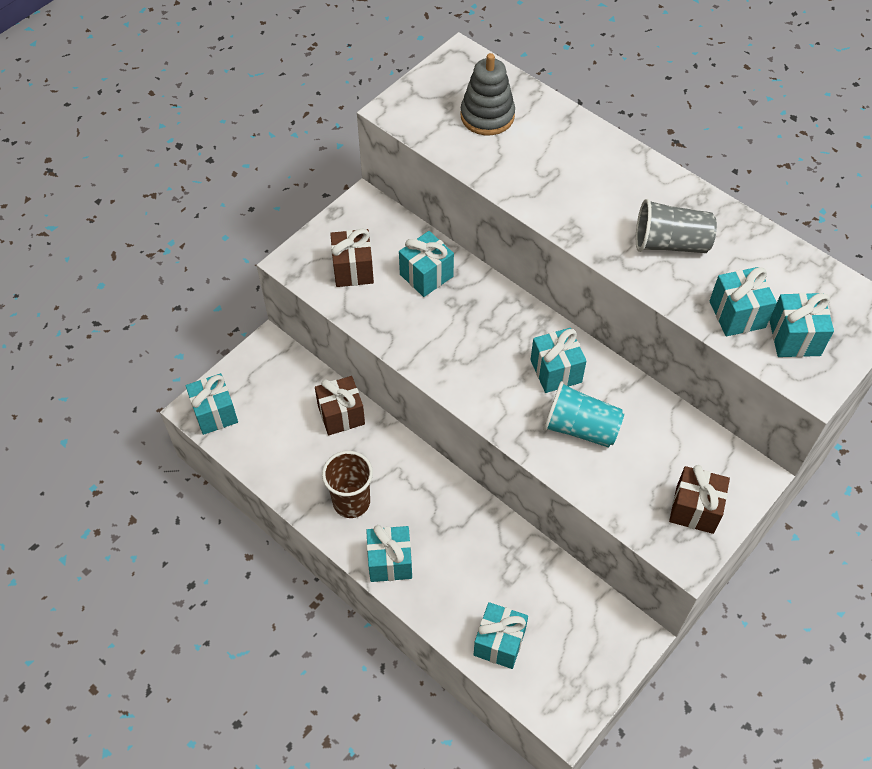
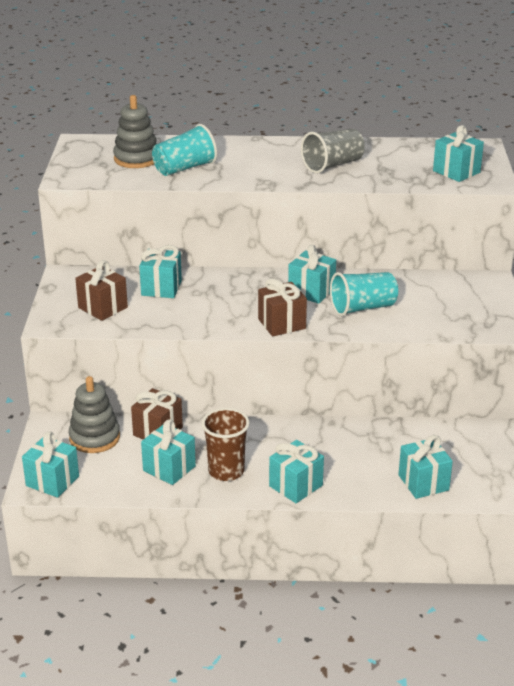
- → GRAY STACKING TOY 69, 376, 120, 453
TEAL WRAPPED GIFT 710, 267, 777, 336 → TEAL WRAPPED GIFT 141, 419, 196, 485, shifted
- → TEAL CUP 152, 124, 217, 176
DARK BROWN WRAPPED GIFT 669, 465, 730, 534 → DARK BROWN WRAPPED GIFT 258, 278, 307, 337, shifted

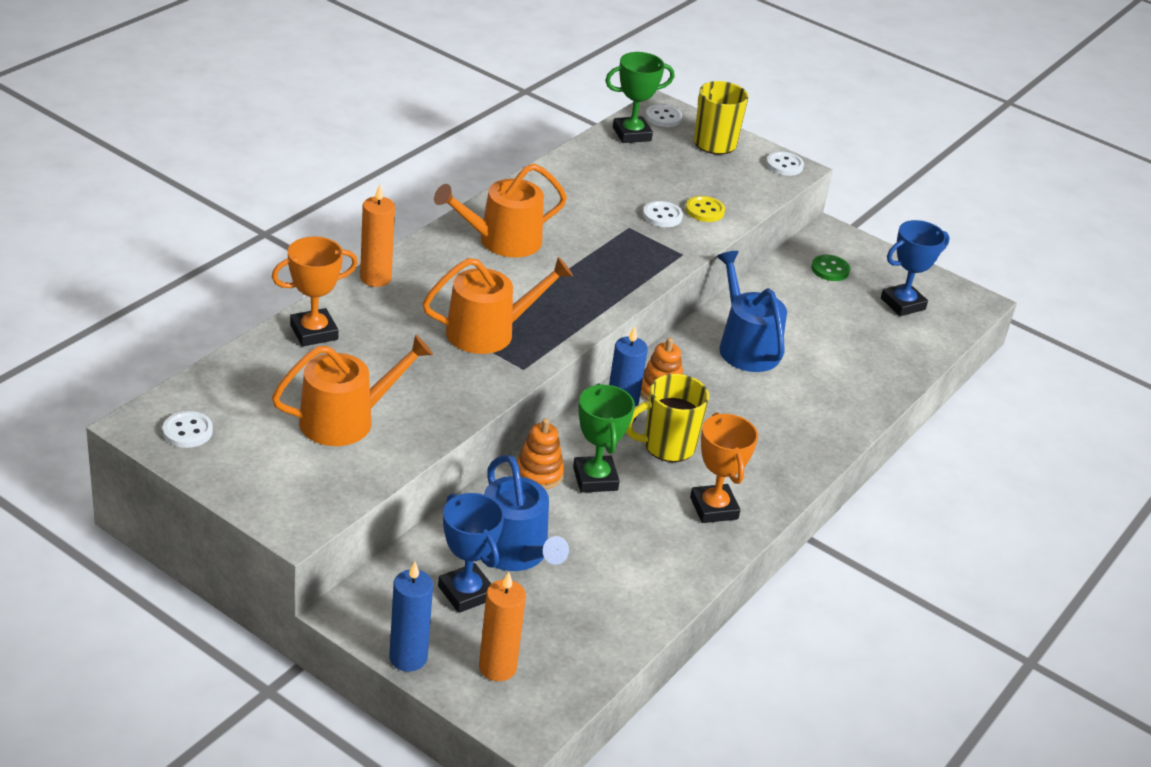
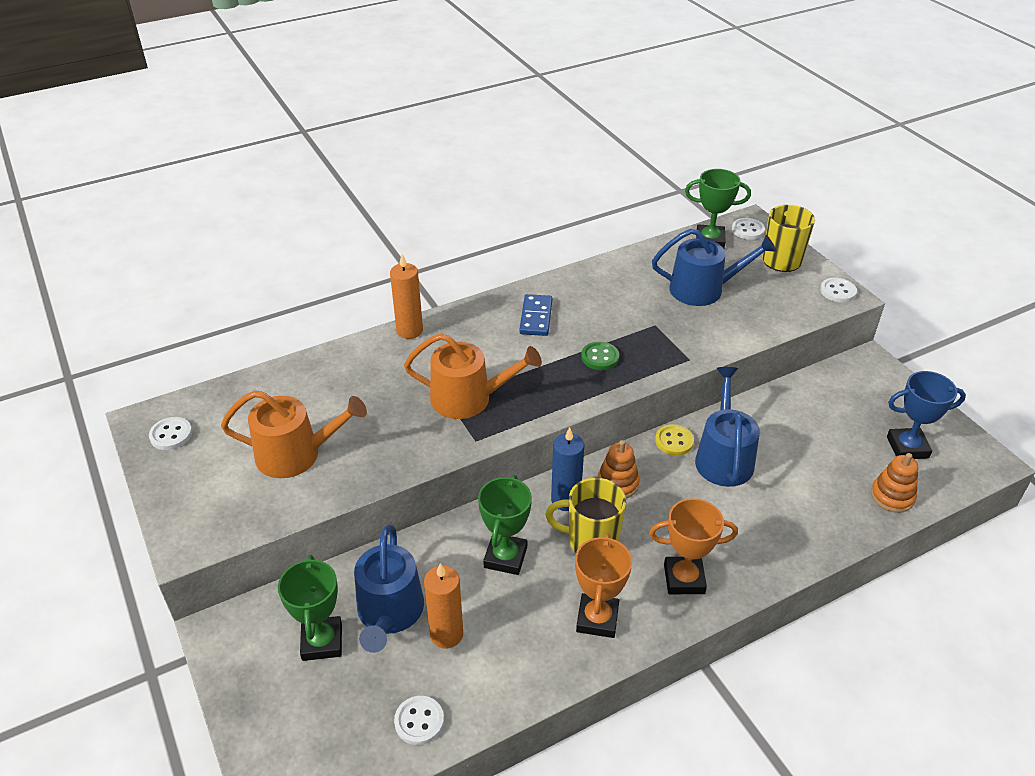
ROYAL BLUE AWARD CUP 438, 493, 504, 613 → EMERALD AWARD CUP 278, 555, 342, 661
PURE WHITE BUTTON 643, 201, 683, 227 → PURE WHITE BUTTON 394, 696, 444, 745, shifted
ORANGE-COLOURED WAX CANDLE 479, 572, 526, 681 → ORANGE-COLOURED WAX CANDLE 424, 563, 463, 648, shifted
ORANGE-COLOURED WATERING POT 434, 163, 567, 257 → ROYAL BLUE DOMINO 519, 294, 552, 336
EMERALD BUTTON 811, 255, 850, 281 → EMERALD BUTTON 581, 342, 619, 370, shifted
ORANGE-COLOURED AWARD CUP 272, 236, 358, 346 → ORANGE-COLOURED AWARD CUP 649, 498, 738, 594, shifted
- → ROYAL BLUE WATERING POT 652, 229, 776, 306
GOLDEN BUTTON 686, 196, 725, 222 → GOLDEN BUTTON 655, 424, 694, 456, shifted
ORANGE-COLOURED STACKING TOY 517, 418, 564, 489 → ORANGE-COLOURED STACKING TOY 871, 453, 918, 513, shifted
ROYAL BLUE WAX CANDLE 389, 562, 433, 672 → -

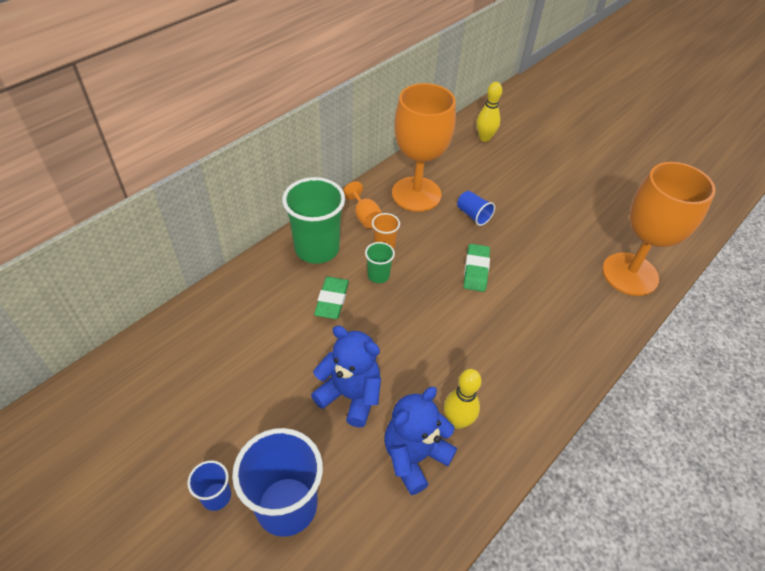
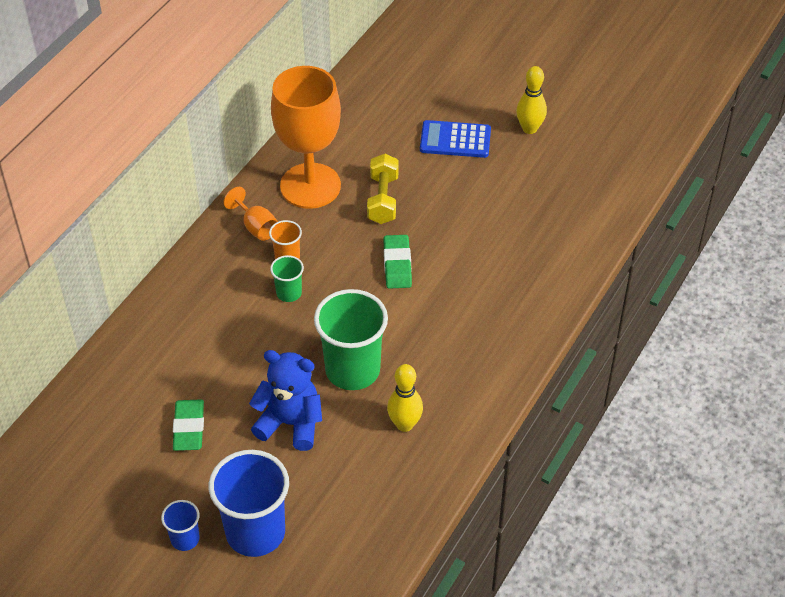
EMERALD GUM ERASER 314, 277, 349, 319 → EMERALD GUM ERASER 173, 399, 204, 451, shifted
EMERALD CUP 282, 177, 345, 264 → EMERALD CUP 314, 289, 388, 390, shifted
ROYAL BLUE CUP 457, 191, 495, 226 → GOLDEN FREE WEIGHT 367, 154, 399, 224
- → ROYAL BLUE POCKET CALCULATOR 420, 120, 491, 158
GOLDEN TENPIN 476, 82, 502, 142 → GOLDEN TENPIN 516, 66, 547, 134, shifted
ROYAL BLUE STUFFED BEAR 384, 387, 457, 495 → -
ORANGE-COLOURED GOBLET 602, 162, 716, 296 → -

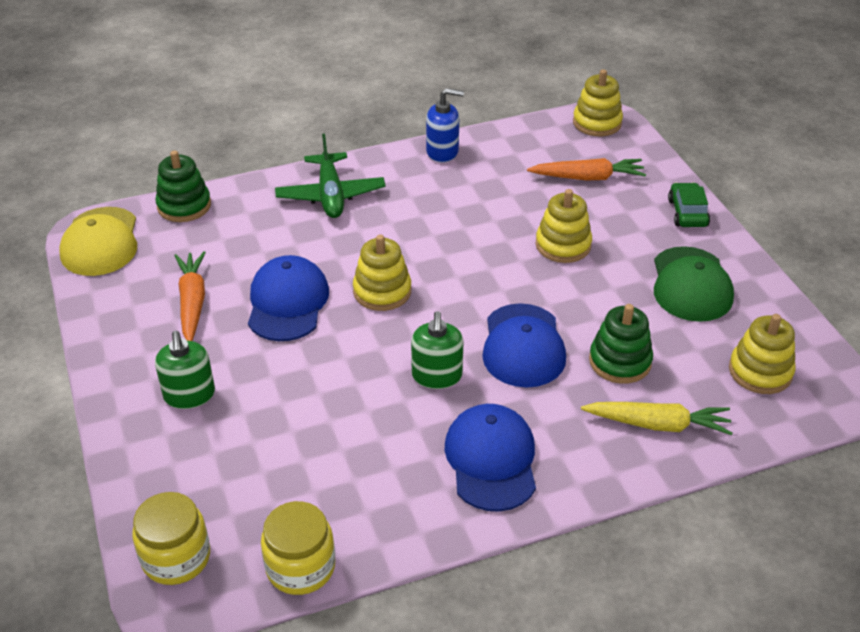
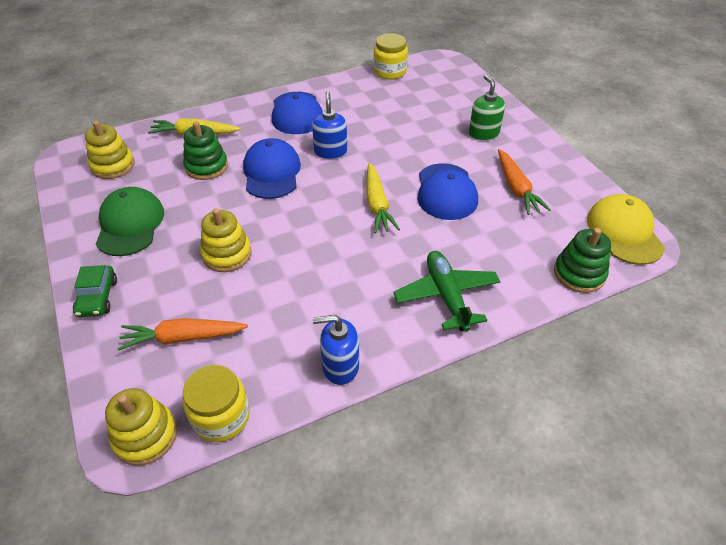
GOLDEN PRESERVE JAR 132, 492, 210, 585 → GOLDEN PRESERVE JAR 183, 365, 250, 442, shifted
EMERALD SOAP DISPENSER 411, 311, 464, 389 → ROYAL BLUE SOAP DISPENSER 312, 91, 347, 159
GOLDEN STACKING TOY 353, 235, 411, 311 → GOLDEN ROOT VEGETABLE 366, 163, 400, 233

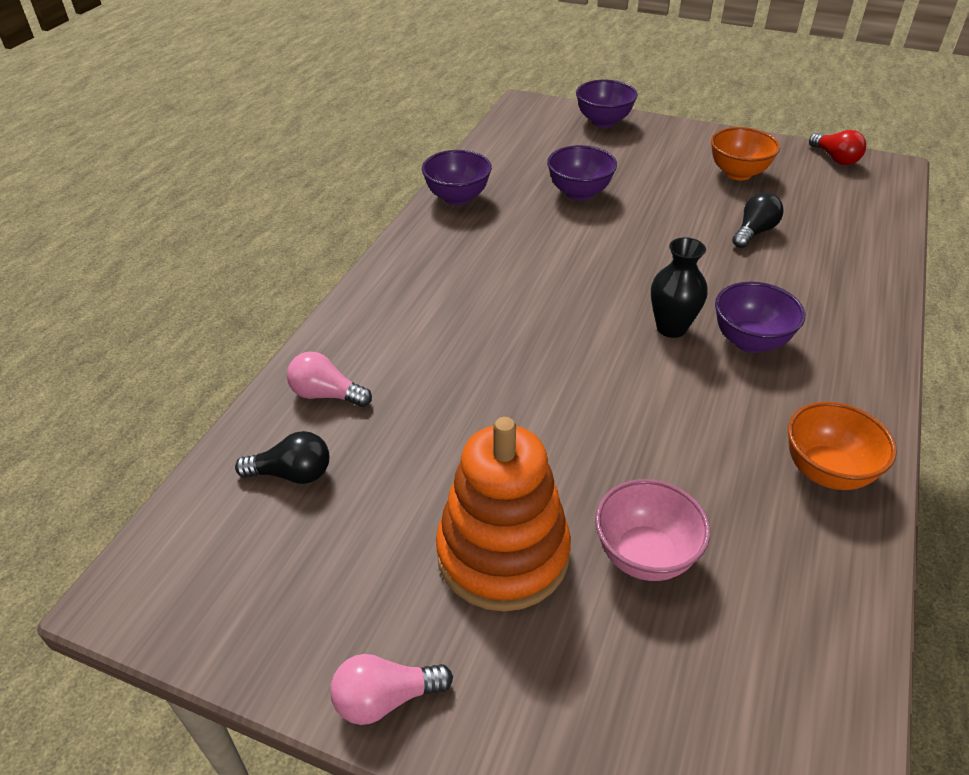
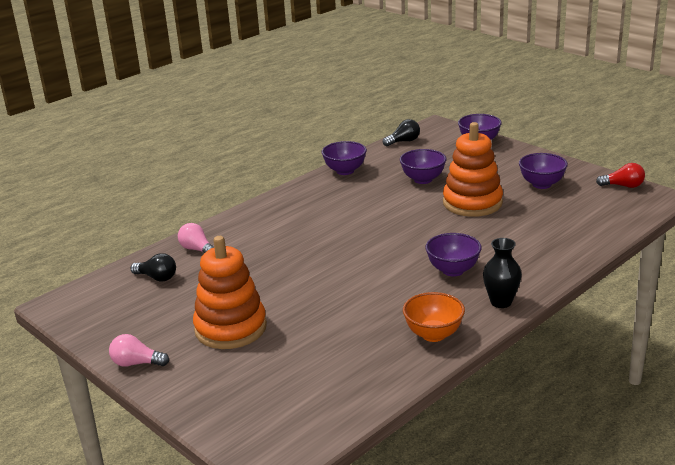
JET-BLACK BULB 732, 192, 784, 248 → JET-BLACK BULB 383, 119, 420, 146, shifted
- → ORANGE-COLOURED STACKING TOY 443, 122, 503, 217
JET-BLACK TALL VASE 651, 237, 708, 338 → JET-BLACK TALL VASE 483, 238, 522, 308, shifted
ORANGE-COLOURED BOWL 711, 127, 780, 181 → VIOLET BOWL 519, 153, 568, 189
CRIMSON BULB 809, 130, 866, 165 → CRIMSON BULB 596, 163, 645, 188, 75 degrees counterclockwise
PINK BOWL 595, 479, 710, 581 → -

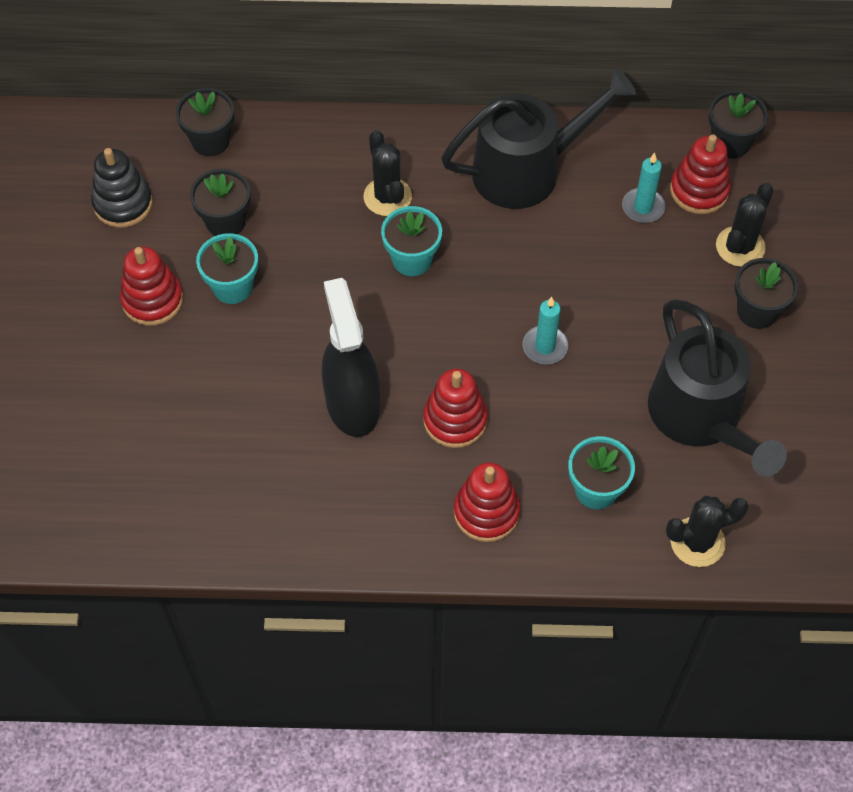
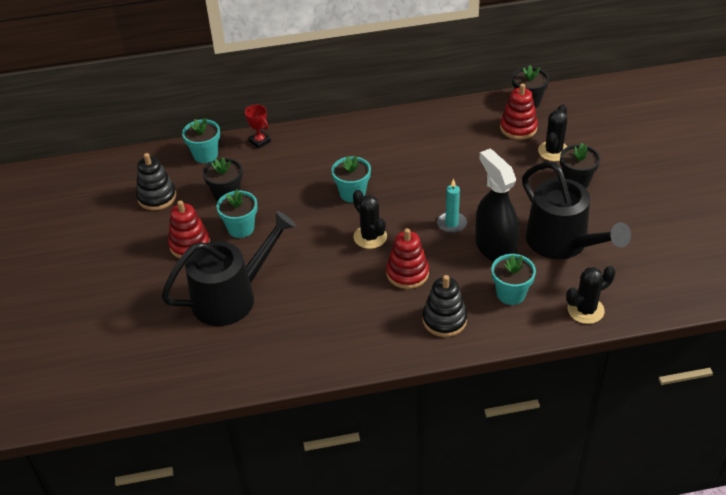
JET-BLACK WATERING POT 441, 68, 636, 209 → JET-BLACK WATERING POT 161, 211, 296, 326, shifted
JET-BLACK POTTED PLANT 176, 88, 234, 156 → TEAL POTTED PLANT 182, 118, 220, 163
- → CRIMSON AWARD CUP 245, 105, 271, 149
JET-BLACK PRICKLY PLANT 364, 130, 412, 216 → JET-BLACK PRICKLY PLANT 353, 190, 387, 249, shifted
CRIMSON STACKING TOY 454, 462, 521, 542 → JET-BLACK STACKING TOY 422, 275, 467, 337
JET-BLACK SPRAY CLEANER 322, 278, 380, 437 → JET-BLACK SPRAY CLEANER 475, 149, 519, 262, shifted
TEAL WAX CANDLE 622, 153, 666, 223 → -

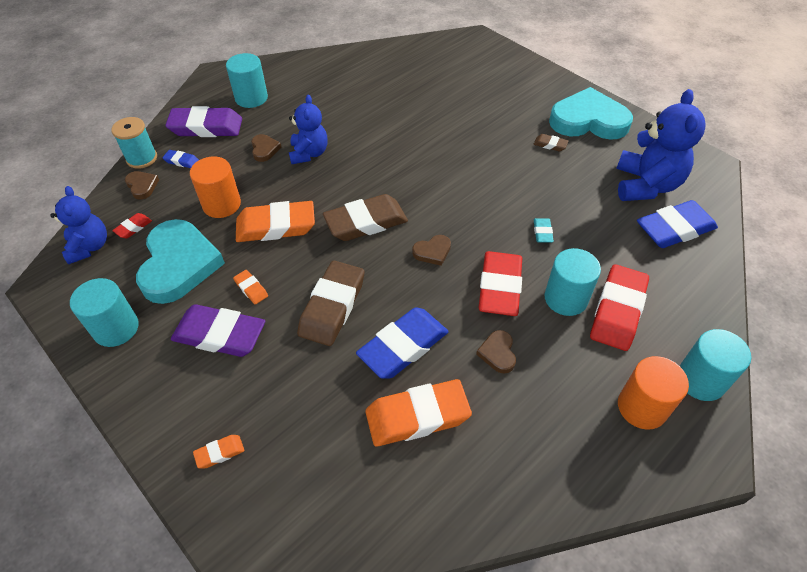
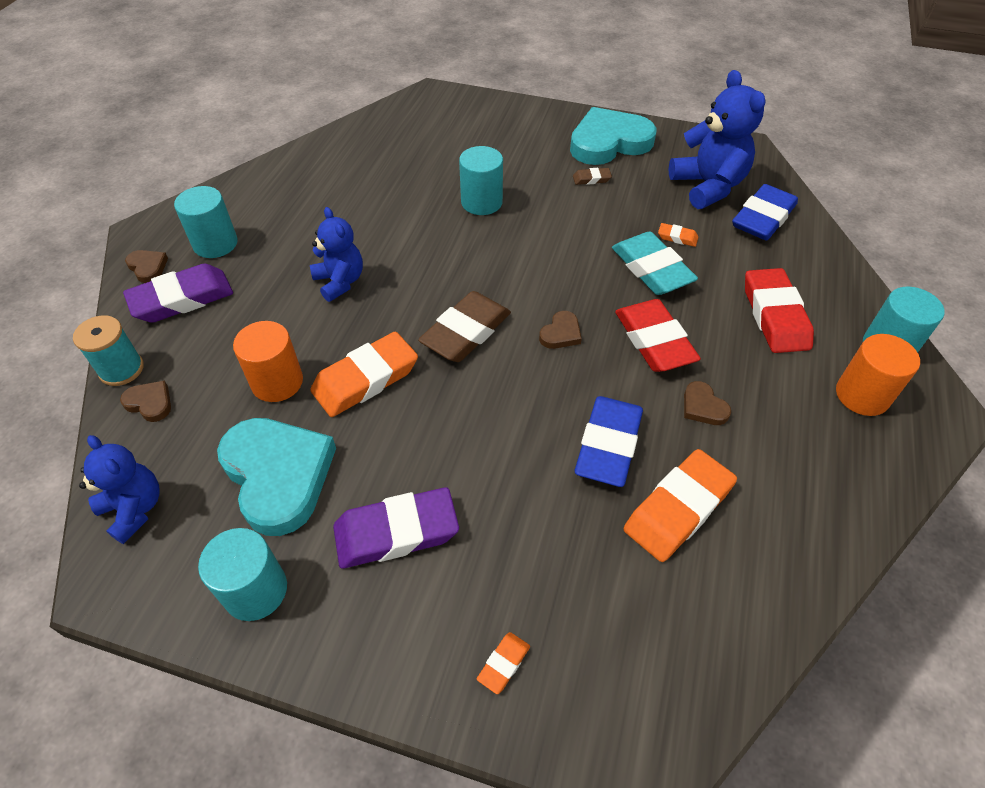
DARK BROWN LOVE HEART 251, 134, 282, 162 → DARK BROWN LOVE HEART 125, 250, 168, 283, shifted
TEAL CYLINDER SHAPE 545, 248, 601, 316 → TEAL CYLINDER SHAPE 459, 146, 503, 215, shifted
TEAL GUM ERASER 534, 218, 554, 243 → TEAL GUM ERASER 612, 231, 698, 295, x2.23
ORANGE-COLOURED GUM ERASER 233, 270, 268, 304 → ORANGE-COLOURED GUM ERASER 658, 223, 698, 247, shifted
CRIMSON GUM ERASER 112, 213, 152, 238 → -
ROYAL BLUE GUM ERASER 163, 150, 199, 168 → -
DARK BROWN GUM ERASER 297, 261, 364, 346 → -

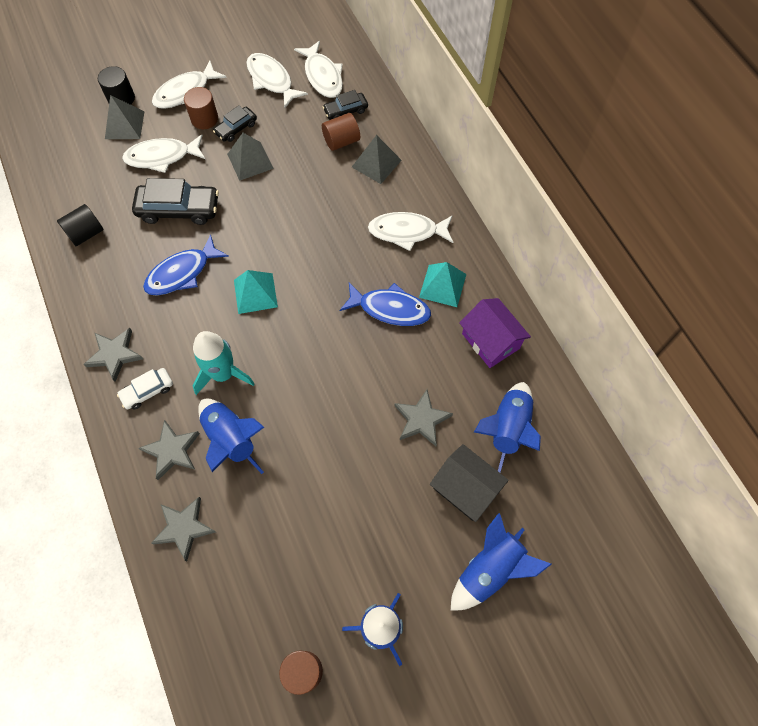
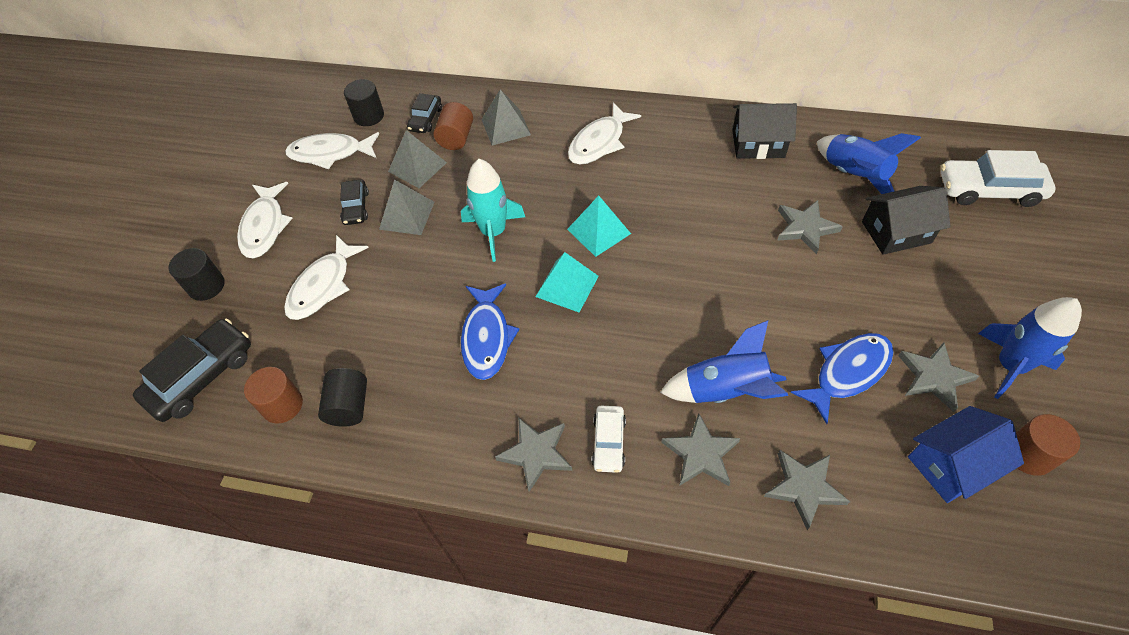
JET-BLACK CAR 132, 178, 219, 225 → JET-BLACK CAR 133, 319, 251, 422, shifted
DARK BROWN CYLINDER SHAPE 184, 87, 218, 129 → DARK BROWN CYLINDER SHAPE 244, 367, 303, 424, shifted
PURE WHITE FISH 294, 41, 343, 98 → JET-BLACK CYLINDER SHAPE 344, 79, 384, 126
GRAY PYRAMID 105, 95, 145, 139 → GRAY PYRAMID 388, 130, 447, 188, shifted
TEAL TOY ROCKET 192, 331, 255, 395 → TEAL TOY ROCKET 461, 159, 525, 262, shifted
TEAL PYRAMID 419, 262, 466, 307 → TEAL PYRAMID 567, 196, 631, 257, shifted
VIOLET HOUSE 459, 298, 531, 368 → JET-BLACK HOUSE 732, 103, 797, 159
ROYAL BLUE FISH 340, 283, 431, 326 → ROYAL BLUE FISH 791, 333, 894, 424, shifted
- → GRAY STAR 898, 343, 979, 412
- → ROYAL BLUE HOUSE 908, 406, 1024, 503
- → PURE WHITE CAR 941, 150, 1056, 207
ROYAL BLUE TOY ROCKET 451, 513, 552, 611 → -

